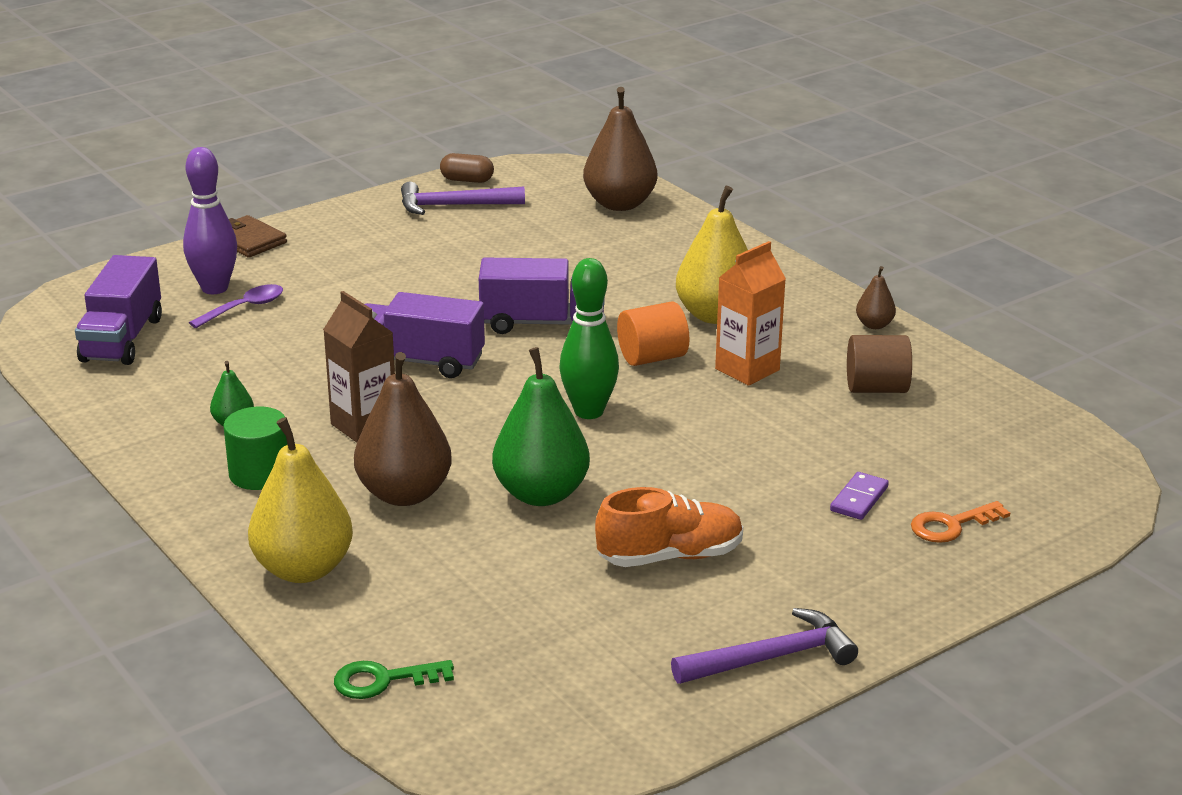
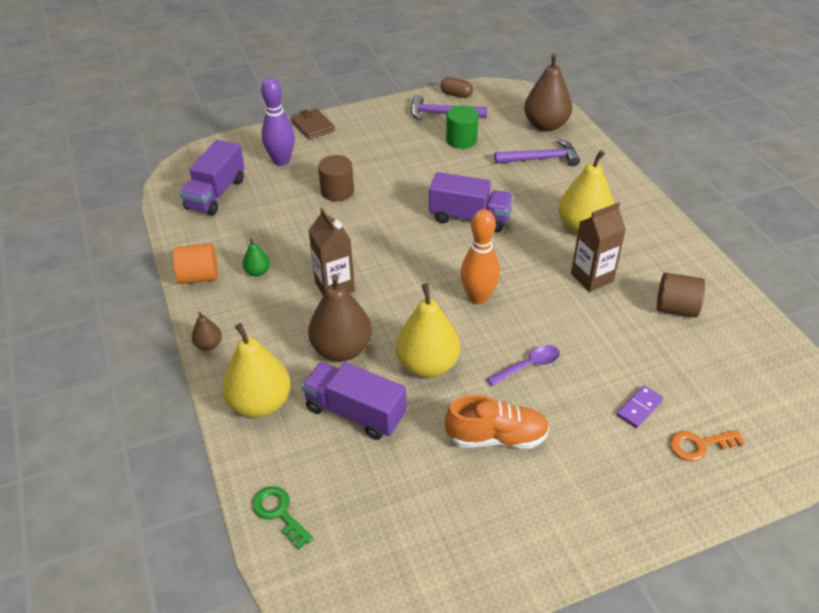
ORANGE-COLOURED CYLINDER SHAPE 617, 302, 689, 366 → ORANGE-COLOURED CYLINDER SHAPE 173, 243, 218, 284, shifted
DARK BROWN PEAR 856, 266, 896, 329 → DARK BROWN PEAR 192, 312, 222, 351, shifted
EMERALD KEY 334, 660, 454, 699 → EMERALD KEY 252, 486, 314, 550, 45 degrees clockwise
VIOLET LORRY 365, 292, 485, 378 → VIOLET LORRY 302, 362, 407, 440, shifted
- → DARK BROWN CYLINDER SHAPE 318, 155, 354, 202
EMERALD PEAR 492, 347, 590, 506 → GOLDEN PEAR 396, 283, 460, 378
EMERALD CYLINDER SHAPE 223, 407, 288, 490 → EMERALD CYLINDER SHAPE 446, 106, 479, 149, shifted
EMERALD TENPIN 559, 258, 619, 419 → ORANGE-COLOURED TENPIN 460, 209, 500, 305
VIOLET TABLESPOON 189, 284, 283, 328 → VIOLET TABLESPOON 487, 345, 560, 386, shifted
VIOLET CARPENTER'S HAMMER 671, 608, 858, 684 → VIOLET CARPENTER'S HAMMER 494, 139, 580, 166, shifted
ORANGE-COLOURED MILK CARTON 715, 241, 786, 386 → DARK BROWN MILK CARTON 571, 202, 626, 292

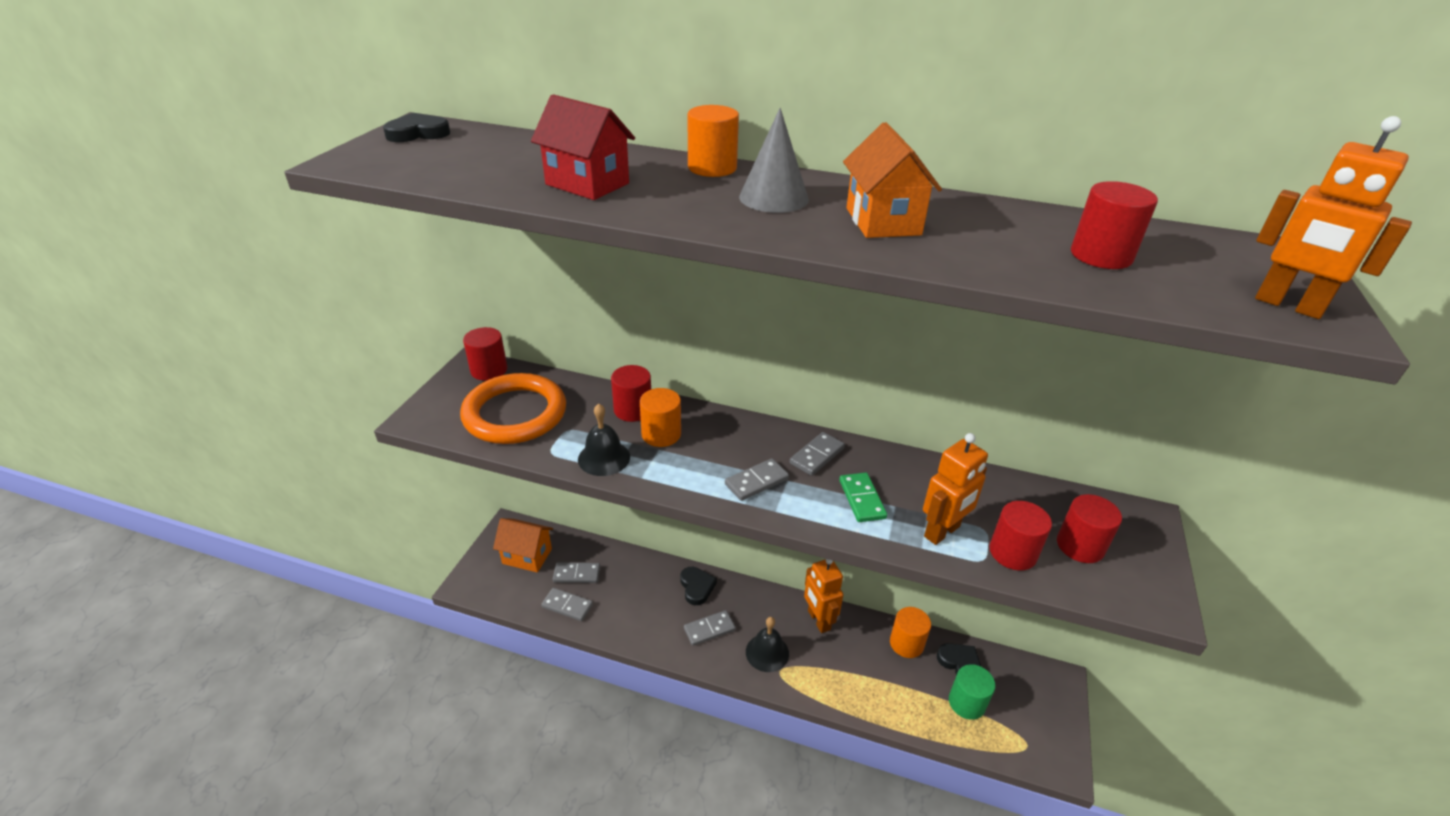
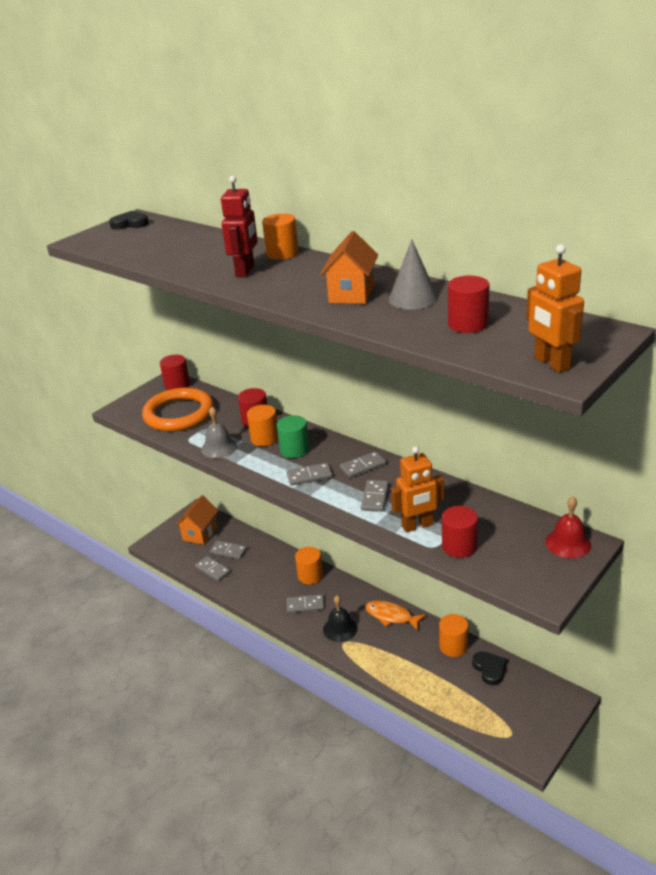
ORANGE-COLOURED HOUSE 493, 518, 553, 573 → ORANGE-COLOURED HOUSE 175, 495, 219, 545, 75 degrees clockwise
JET-BLACK BELL 578, 403, 630, 476 → GRAY BELL 201, 407, 237, 458
- → CRIMSON TOY ROBOT 221, 176, 258, 277
EMERALD CYLINDER SHAPE 949, 664, 995, 720 → EMERALD CYLINDER SHAPE 277, 415, 309, 458, shifted
JET-BLACK LOVE HEART 680, 567, 717, 605 → ORANGE-COLOURED CYLINDER SHAPE 295, 547, 323, 585
EMERALD DOMINO 839, 473, 887, 522 → GRAY DOMINO 361, 480, 389, 512
ORANGE-COLOURED TOY ROBOT 804, 559, 843, 633 → ORANGE-COLOURED FISH 365, 600, 426, 631
GRAY SOLID CONE 739, 108, 809, 213 → GRAY SOLID CONE 389, 240, 438, 310, shifted
- → CRIMSON BELL 545, 496, 591, 558
CRIMSON HOUSE 531, 94, 635, 200 → -
CRIMSON CYLINDER SHAPE 1057, 494, 1122, 563 → -

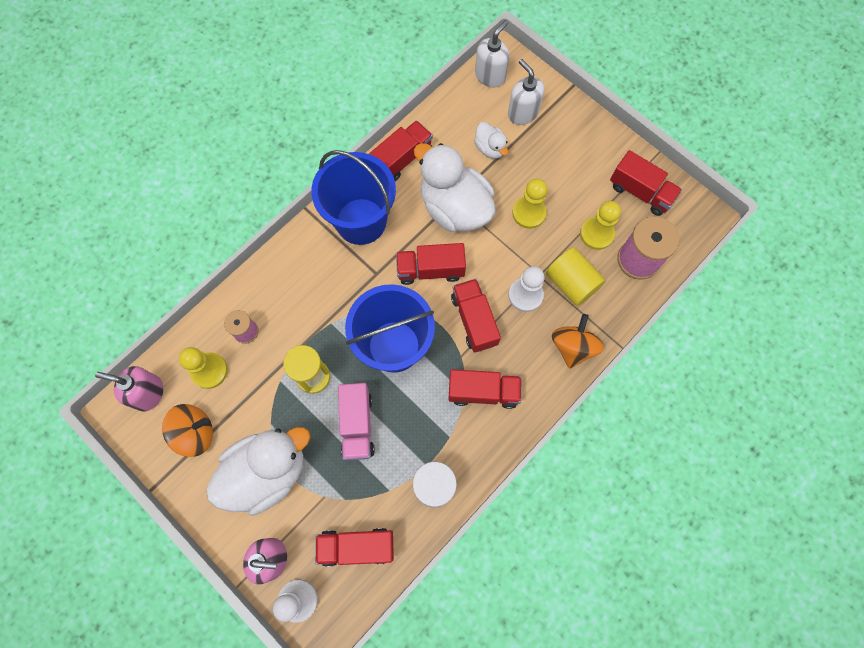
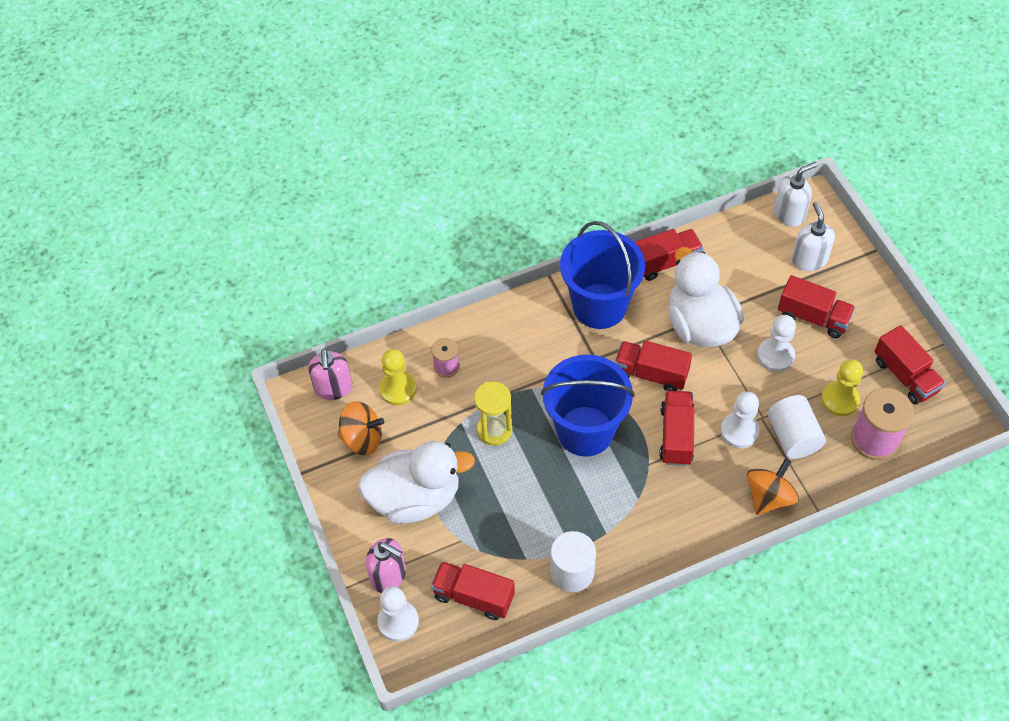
PINK SOAP DISPENSER 95, 366, 163, 412 → PINK SOAP DISPENSER 308, 349, 352, 400, 135 degrees counterclockwise
GOLDEN GAME PAWN 512, 178, 547, 229 → PURE WHITE GAME PAWN 757, 315, 796, 372
GOLDEN CYLINDER SHAPE 546, 247, 606, 306 → PURE WHITE CYLINDER SHAPE 768, 395, 826, 459
CRIMSON LORRY 448, 369, 522, 409 → CRIMSON LORRY 778, 275, 855, 338, shifted
PINK LORRY 338, 383, 375, 461 → -
PURE WHITE RUBBER DUCK 474, 122, 508, 159 → -

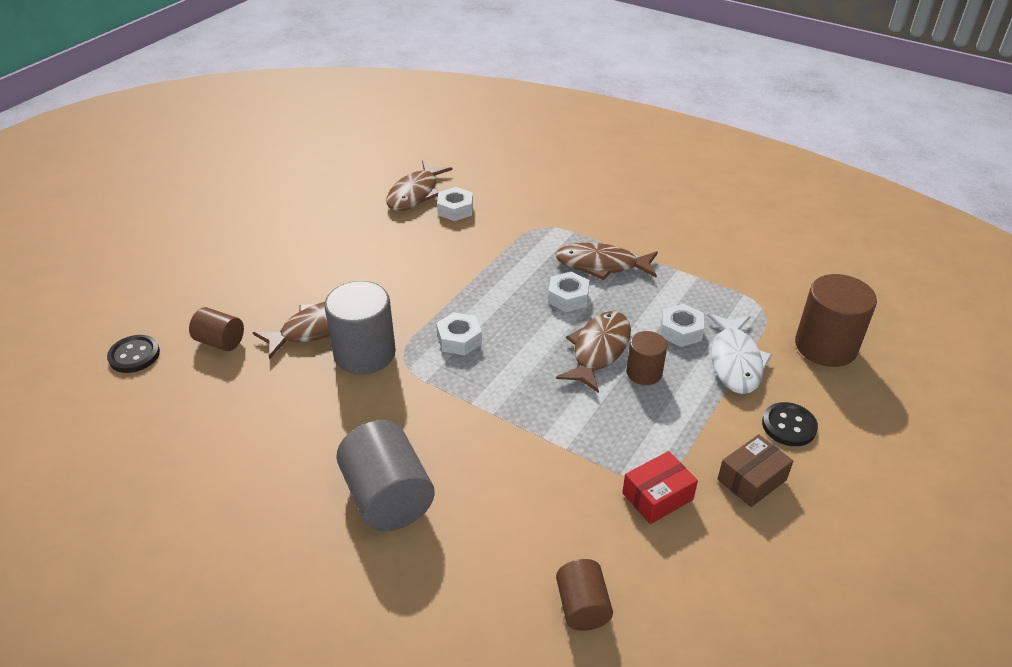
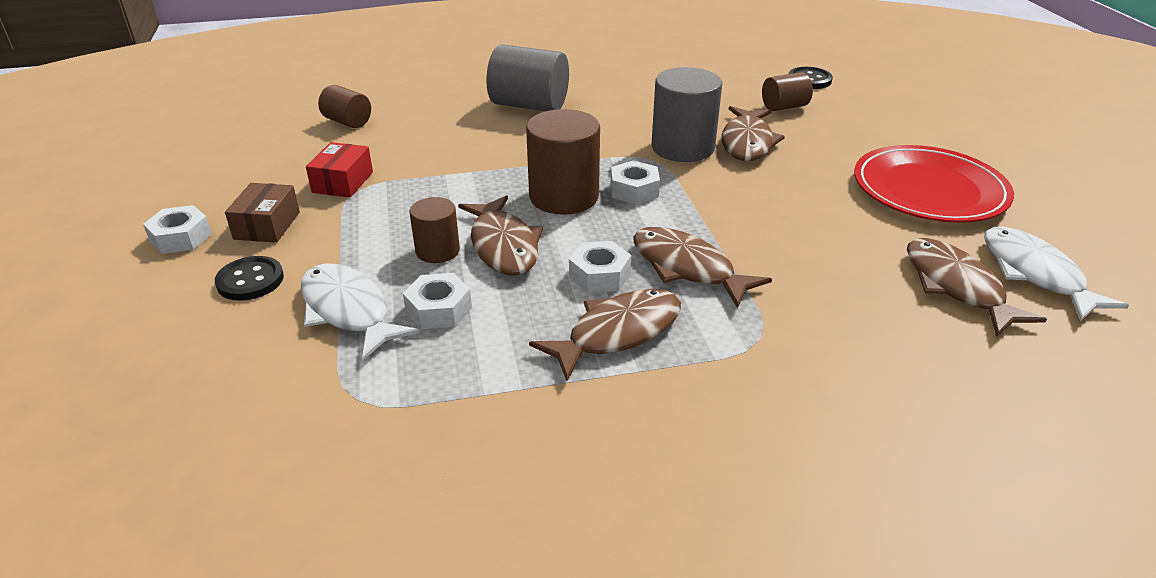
PURE WHITE HEX NUT 437, 187, 473, 221 → PURE WHITE HEX NUT 143, 205, 212, 254, shifted
DARK BROWN CYLINDER SHAPE 795, 274, 877, 367 → DARK BROWN CYLINDER SHAPE 526, 109, 600, 215, shifted
- → DARK BROWN FISH 633, 227, 772, 308
- → CRIMSON PLATE 854, 145, 1014, 223
- → PURE WHITE FISH 984, 226, 1129, 321

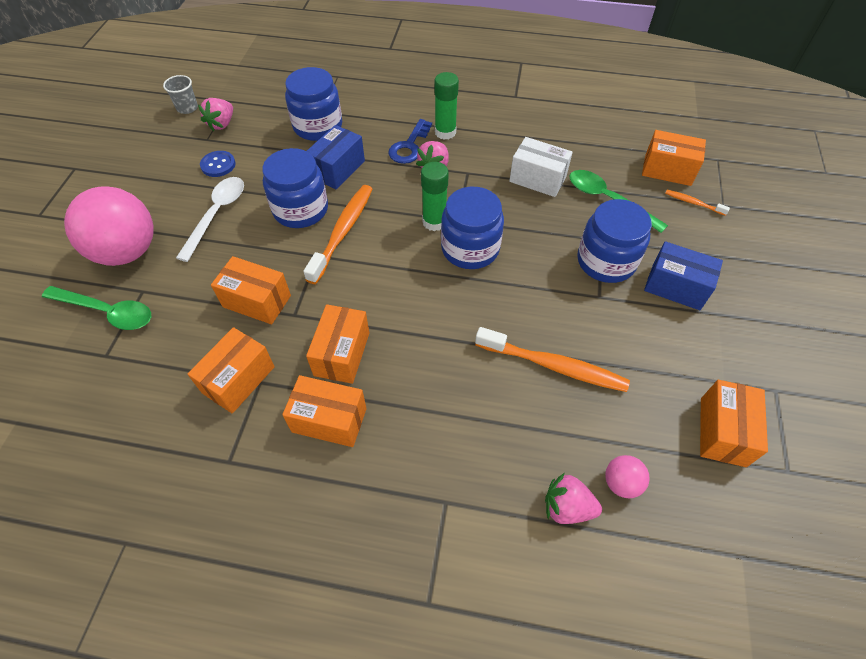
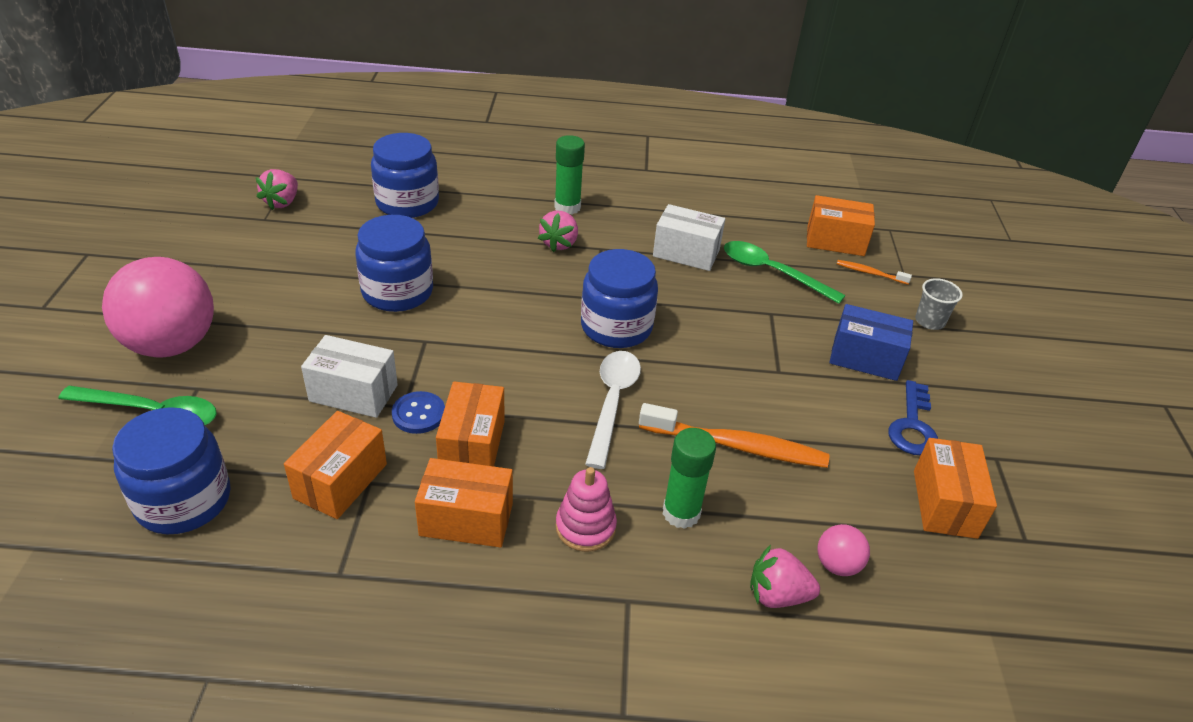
ROYAL BLUE PRESERVE JAR 577, 199, 652, 283 → ROYAL BLUE PRESERVE JAR 112, 407, 230, 535, shifted
ORANGE-COLOURED BOX 211, 256, 291, 324 → PURE WHITE BOX 301, 335, 398, 418
ROYAL BLUE BUTTON 200, 151, 236, 177 → ROYAL BLUE BUTTON 392, 391, 445, 434, shifted
- → PINK STACKING TOY 556, 467, 617, 552
PURE WHITE TABLESPOON 176, 177, 244, 262 → PURE WHITE TABLESPOON 585, 351, 641, 469, shifted
EMERALD GLUE 421, 162, 449, 231 → EMERALD GLUE 663, 428, 716, 529, shifted
ROYAL BLUE KEY 388, 119, 432, 164 → ROYAL BLUE KEY 888, 380, 938, 455, shifted
GRAY CUP 163, 75, 198, 114 → GRAY CUP 915, 278, 963, 330, shifted
ORANGE-COLOURED DENTAL BRUSH 303, 185, 372, 284 → -
ROYAL BLUE BOX 307, 125, 365, 190 → -

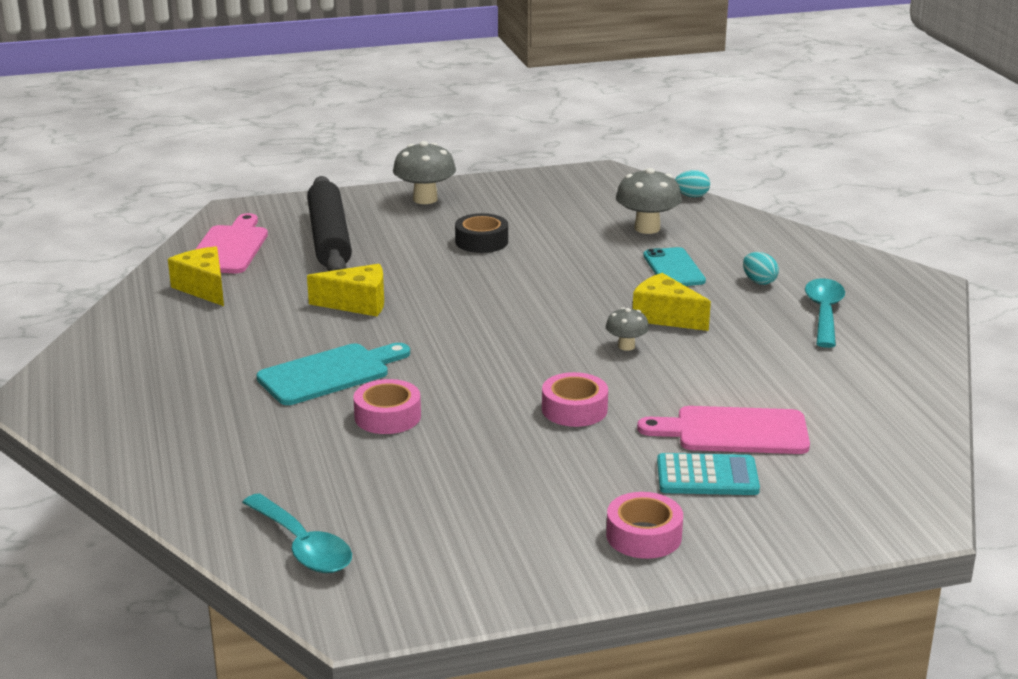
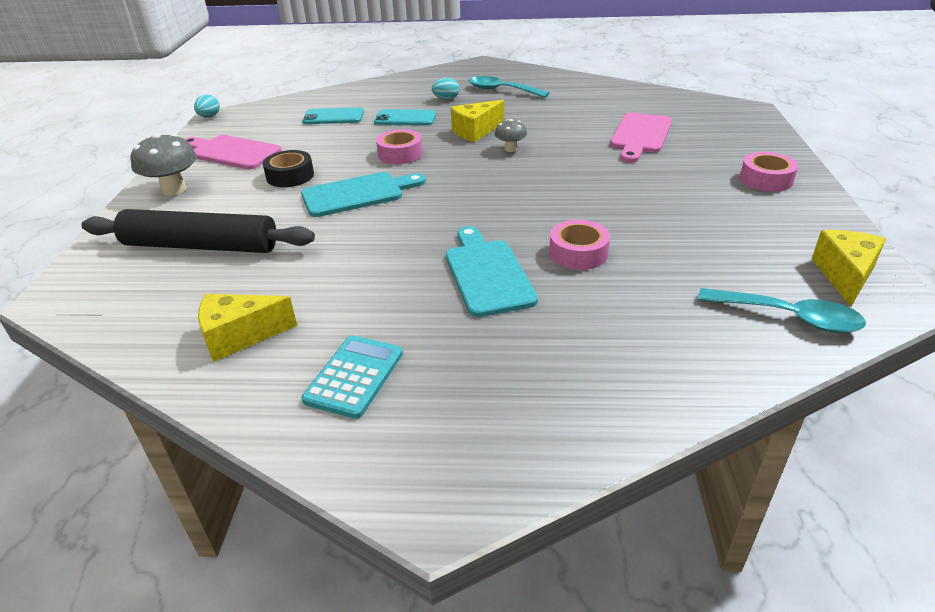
PINK CUTTING BOARD 195, 213, 268, 273 → PINK CUTTING BOARD 185, 135, 282, 169, shifted
TEAL TOY EGG 675, 170, 710, 197 → TEAL TOY EGG 194, 95, 220, 117, shifted
- → TEAL CUTTING BOARD 301, 172, 426, 217
GRAY MUSHROOM 616, 168, 682, 234 → TEAL SMARTPHONE 302, 107, 364, 124
TEAL POCKET CALCULATOR 657, 453, 760, 495 → TEAL POCKET CALCULATOR 302, 335, 403, 419, shifted
PINK TAPE 542, 372, 608, 427 → PINK TAPE 376, 129, 423, 164, shifted
TEAL TABLESPOON 242, 493, 352, 573 → TEAL TABLESPOON 698, 288, 866, 333, 45 degrees clockwise
GOLDEN PIECE OF CHEESE 307, 264, 384, 316 → GOLDEN PIECE OF CHEESE 812, 230, 886, 306, shifted

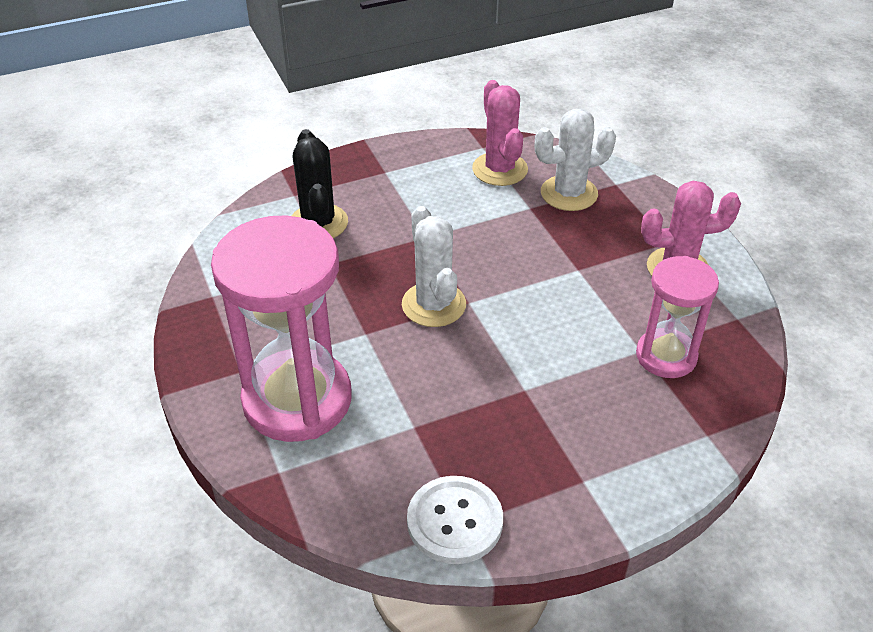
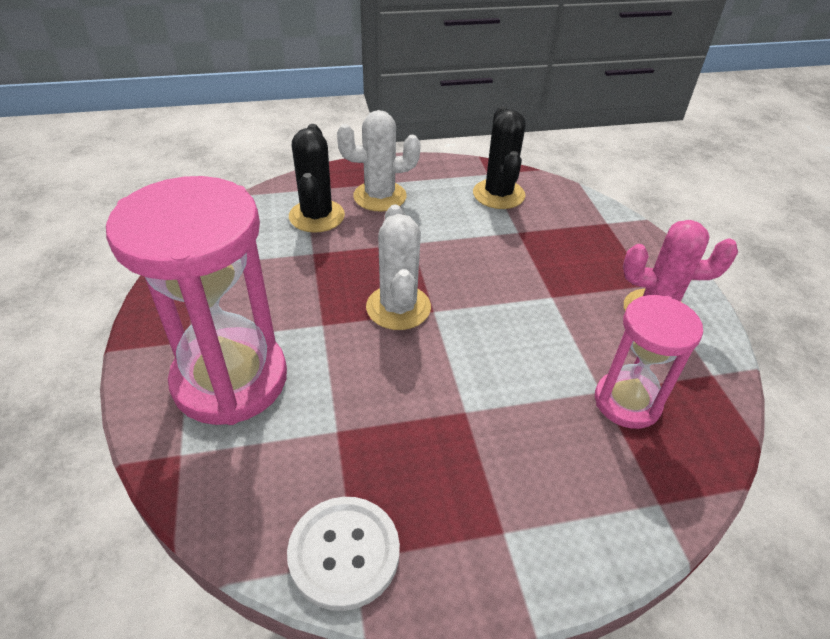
PURE WHITE PRICKLY PLANT 535, 109, 616, 211 → PURE WHITE PRICKLY PLANT 337, 110, 421, 211, shifted
PINK PRICKLY PLANT 472, 80, 528, 186 → JET-BLACK PRICKLY PLANT 473, 106, 526, 209

